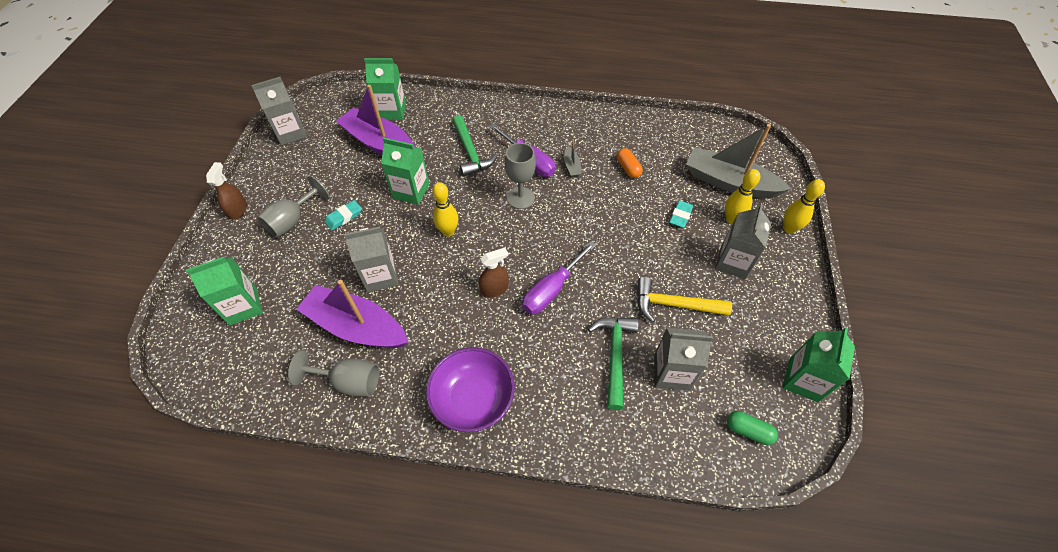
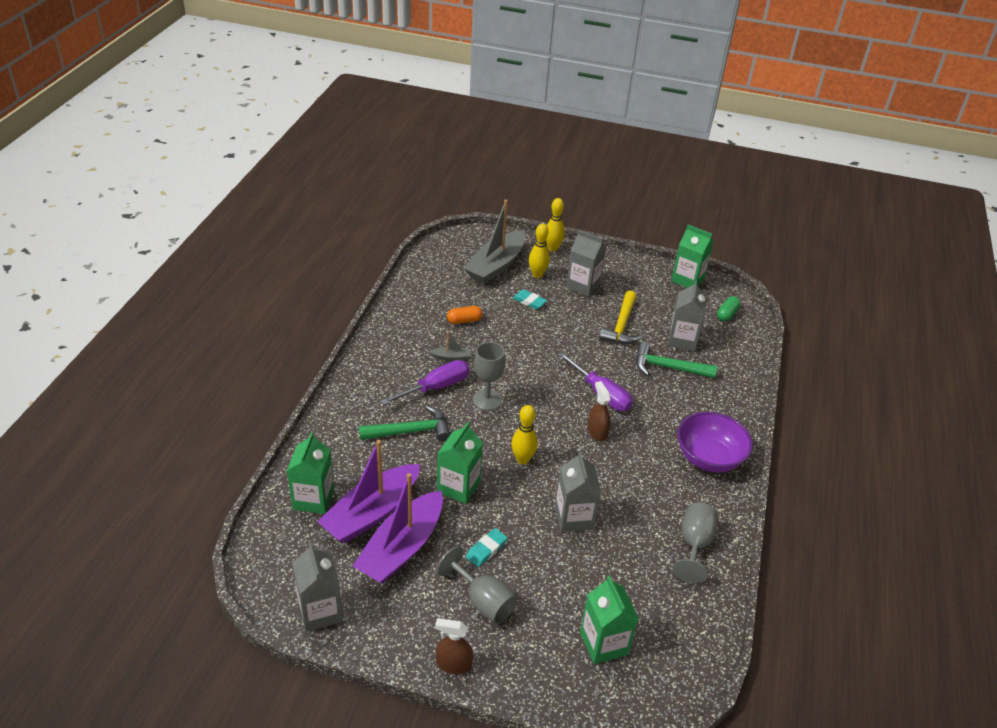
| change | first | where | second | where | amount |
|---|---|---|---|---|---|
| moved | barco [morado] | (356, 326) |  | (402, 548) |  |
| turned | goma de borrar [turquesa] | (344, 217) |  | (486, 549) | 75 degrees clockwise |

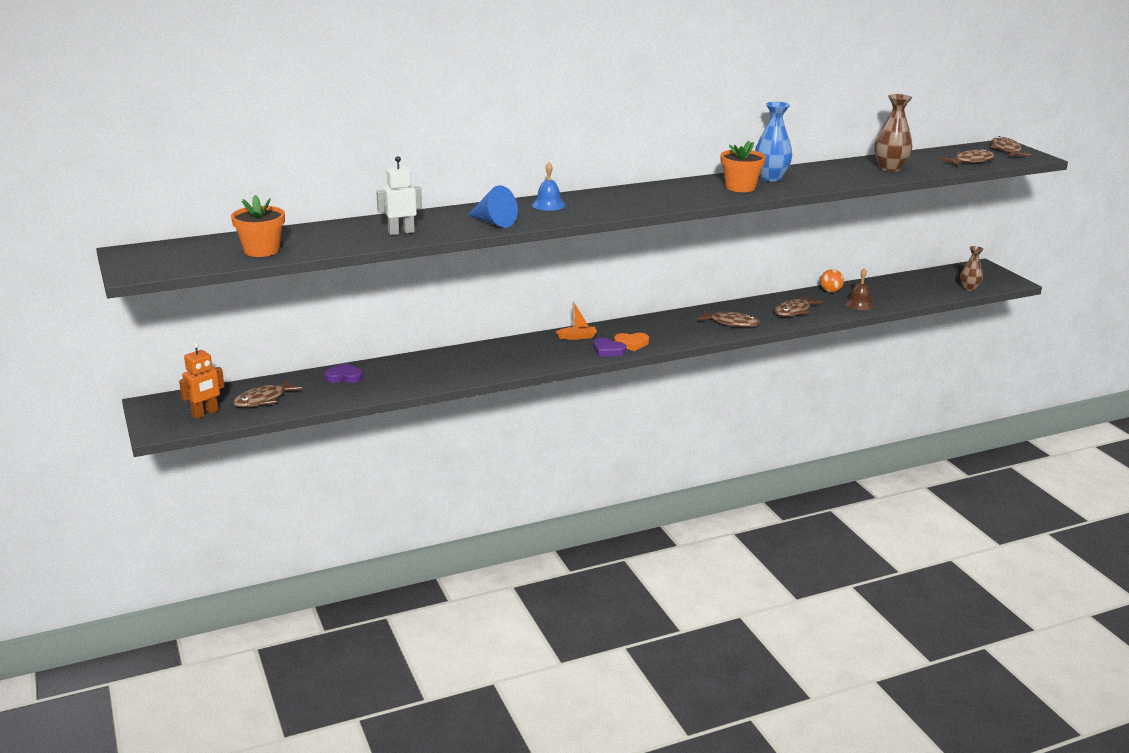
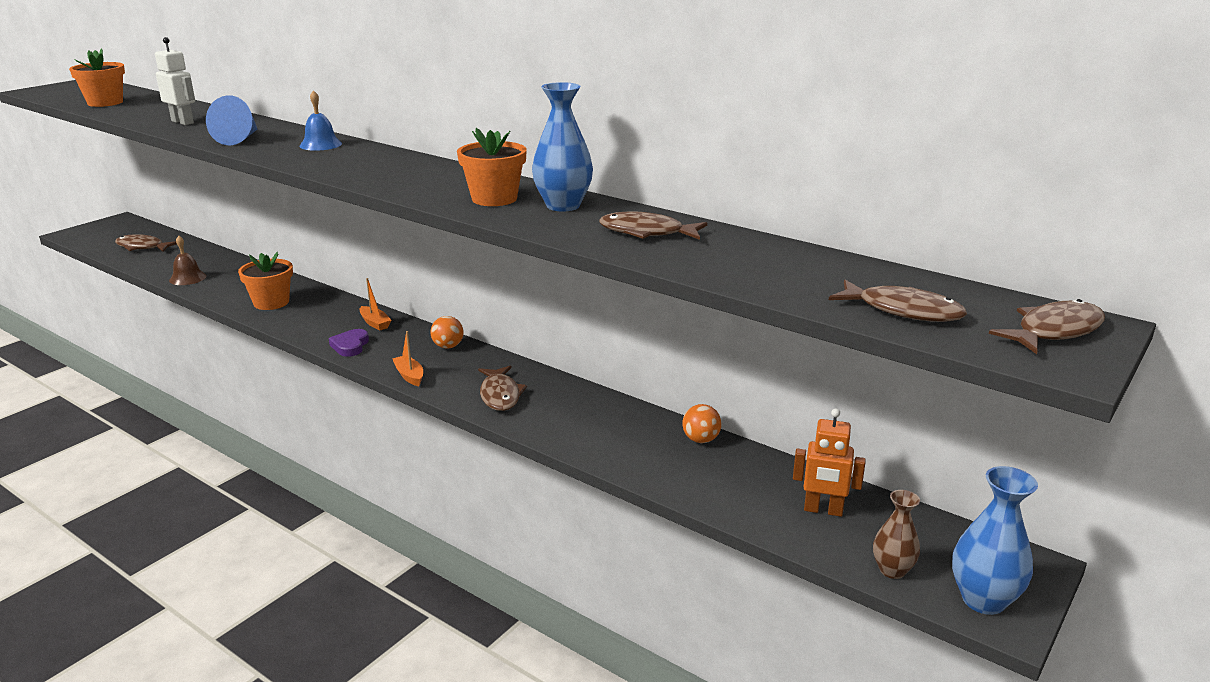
| change | first | where | second | where | amount |
|---|---|---|---|---|---|
| moved | campana [marrón] | (859, 304) |  | (187, 278) |  |
| added |  |  | maceta [naranja] | (271, 302) |  |
| added |  |  | barco [naranja] | (409, 376) |  |
| added |  |  | pelota [naranja] | (448, 346) |  |
| moved | pez [marrón] | (794, 311) |  | (647, 232) |  |
| moved | robot [naranja] | (205, 413) |  | (823, 510) |  |
| added |  |  | florero [azul] | (983, 600) |  |
| removed | corazón [morado] | (344, 377) |  |  |  |
| removed | corazón [naranja] | (631, 343) |  |  |  |
| removed | florero [marrón] | (890, 168) |  |  |  |

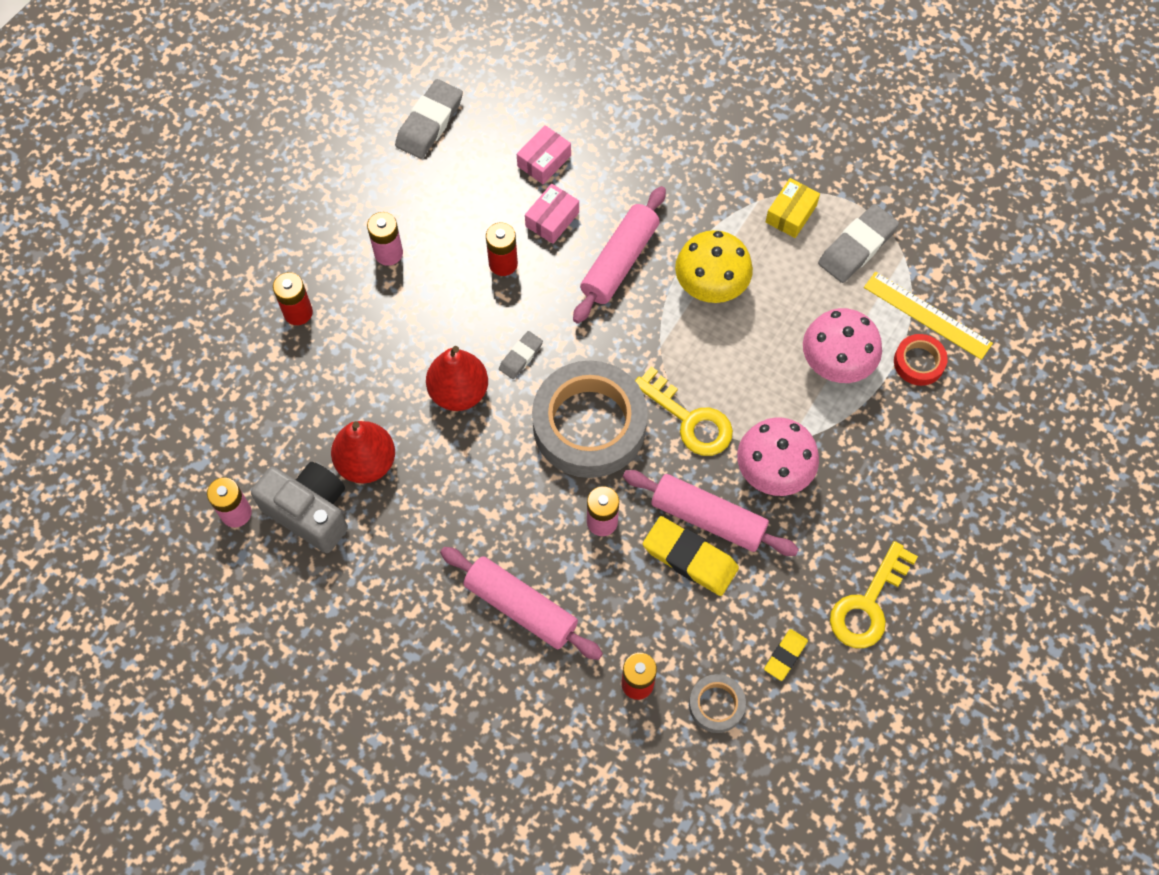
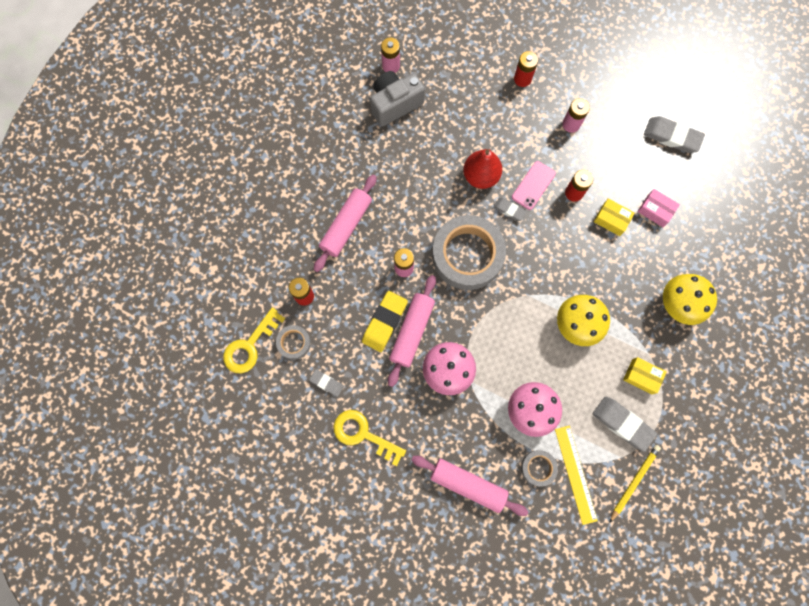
| change | first | where | second | where | amount |
|---|---|---|---|---|---|
| moved | llave [amarillo] | (689, 419) |  | (250, 345) |  |
| recoloured | goma de borrar [amarillo] | (785, 656) | goma de borrar [gris] | (326, 383) |  |
| turned | cámara [gris] | (310, 512) |  | (395, 104) | 150 degrees counterclockwise |
| moved | rodillo [rosa] | (619, 261) |  | (468, 485) |  |
| added |  |  | móvil [rosa] | (533, 185) |  |
| recoloured | cinta adhesiva [rojo] | (919, 362) | cinta adhesiva [gris] | (538, 468) |  |
| turned | regla [amarillo] | (927, 315) |  | (575, 474) | 45 degrees counterclockwise |
| recoloured | caja [rosa] | (552, 219) | caja [amarillo] | (611, 220) |  |
| added |  |  | lápiz [amarillo] | (634, 482) |  |
| added |  |  | seta [amarillo] | (678, 304) |  |
| removed | pera [rojo] | (366, 462) |  |  |  |

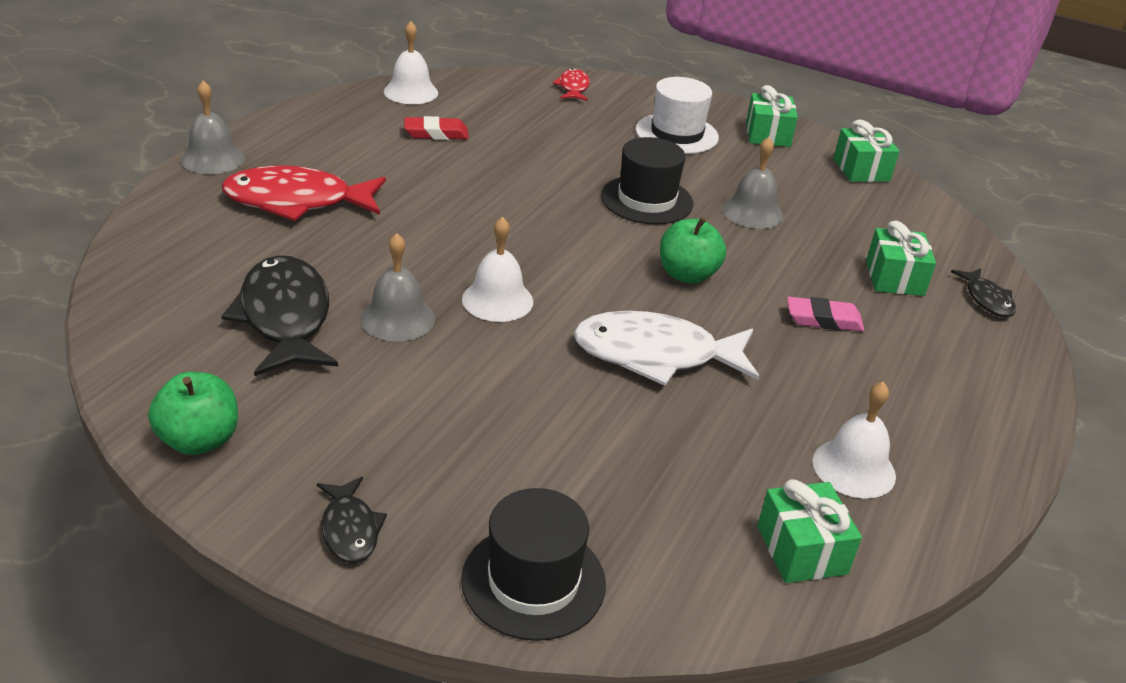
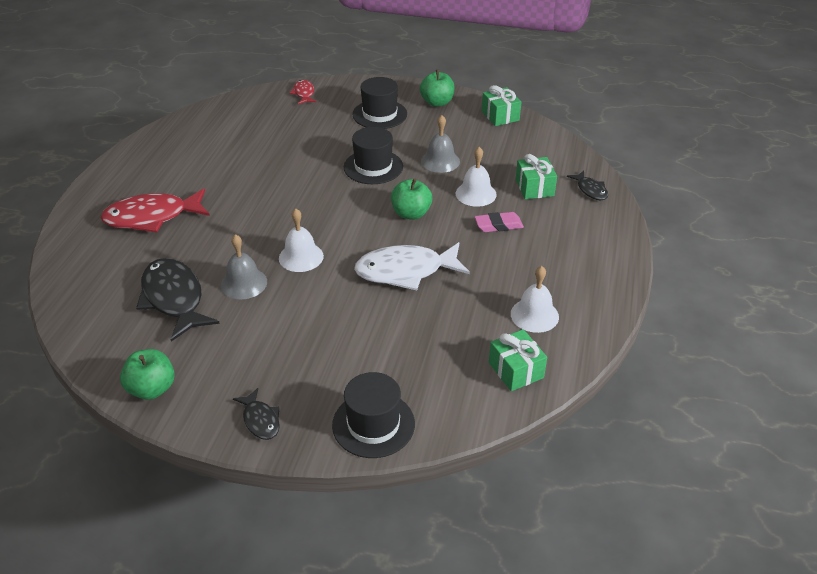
| change | first | where | second | where | amount |
|---|---|---|---|---|---|
| recoloured | sombrero [blanco] | (677, 134) | sombrero [negro] | (379, 114) |  |
| replaced | regalo [verde] | (767, 134) | manzana [verde] | (437, 102) |  |
| moved | campana [blanco] | (411, 92) |  | (476, 194) |  |
| removed | campana [gris] | (213, 158) |  |  |  |
| removed | goma de borrar [rojo] | (436, 133) |  |  |  |

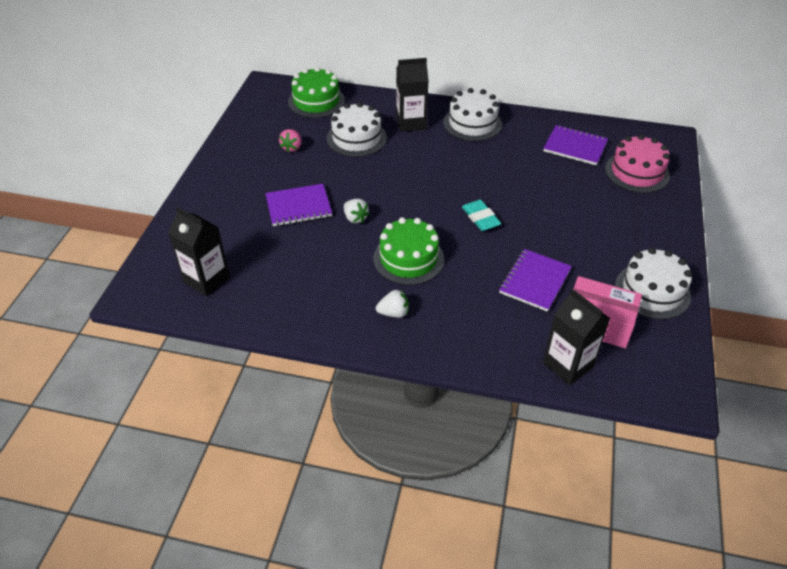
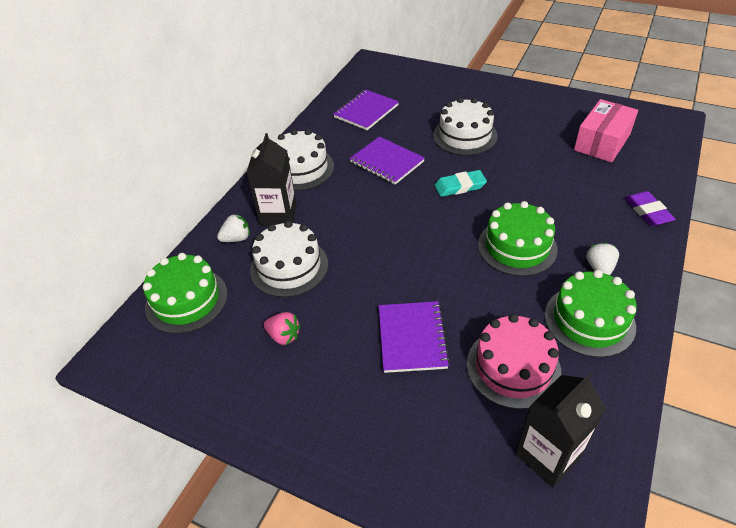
| change | first | where | second | where | amount |
|---|---|---|---|---|---|
| moved | fresa [blanco] | (355, 218) |  | (237, 238) |  |
| moved | cuaderno [morado] | (535, 281) |  | (387, 162) |  |
| moved | tarta [blanco] | (652, 291) |  | (465, 135) |  |
| moved | tarta [rosa] | (637, 172) |  | (513, 367) |  |
| added |  |  | tarta [verde] | (589, 320) |  |
| added |  |  | goma de borrar [morado] | (647, 211) |  |
| removed | cartón de leche [negro] | (568, 365) |  |  |  |

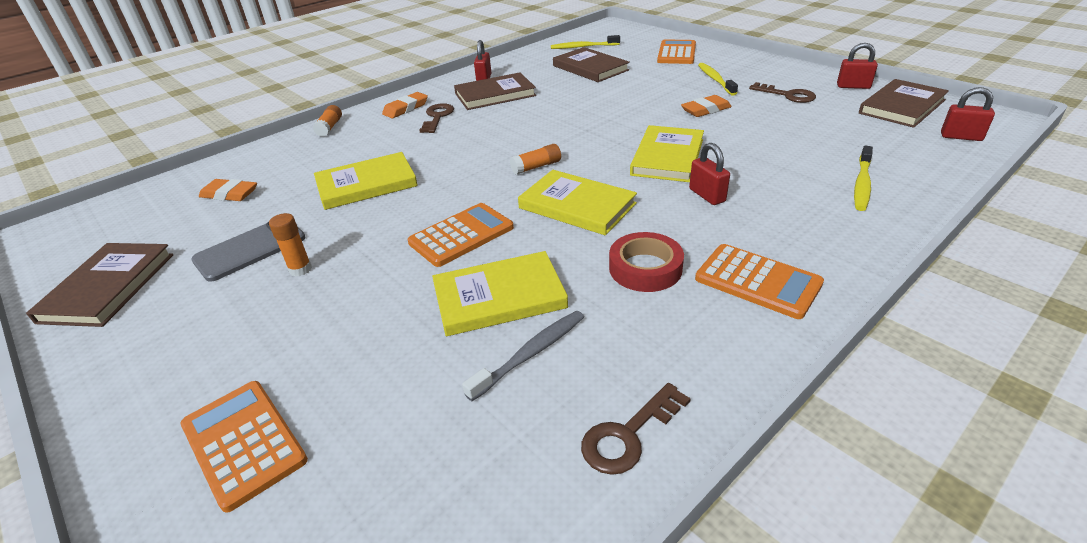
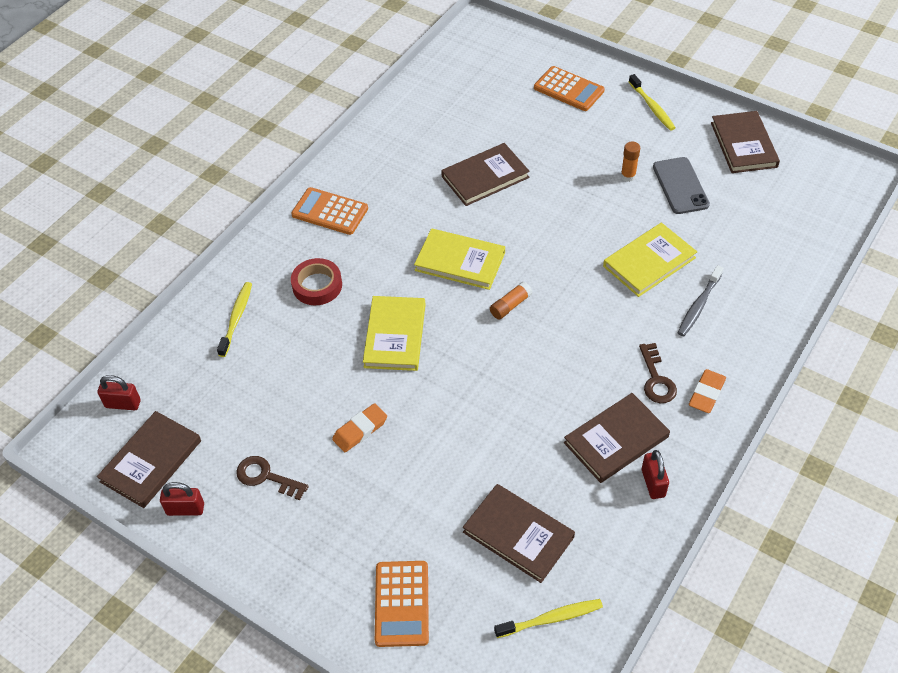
| change | first | where | second | where | amount |
|---|---|---|---|---|---|
| moved | cinta adhesiva [rojo] | (645, 268) |  | (317, 285) |  |
| recoloured | libro [amarillo] | (499, 297) | libro [marrón] | (485, 177) |  |
| moved | cepillo de dientes [amarillo] | (715, 79) |  | (652, 107) |  |
| turned | móvil [gris] | (250, 249) |  | (680, 186) | 45 degrees counterclockwise |
| moved | cepillo de dientes [gris] | (531, 354) |  | (698, 306) |  |
| removed | goma de borrar [naranja] | (230, 194) |  |  |  |
| removed | barra de pegamento [naranja] | (330, 127) |  |  |  |
| removed | calculadora [naranja] | (461, 235) |  |  |  |
| removed | llave [marrón] | (628, 435) |  |  |  |
| removed | candado [rojo] | (707, 195) |  |  |  |

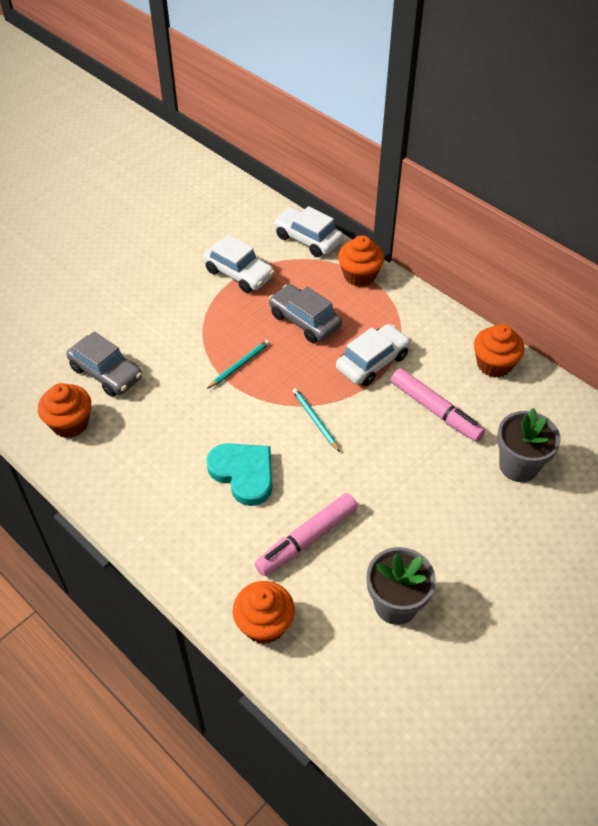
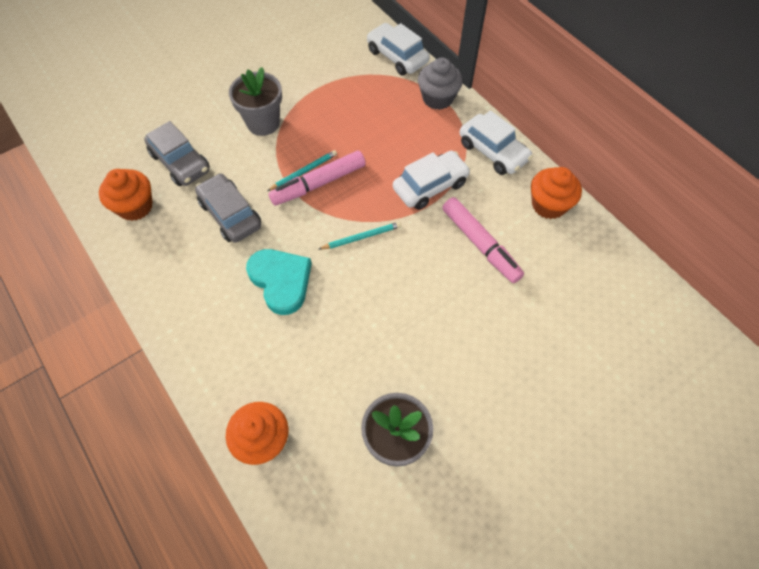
| change | first | where | second | where | amount |
|---|---|---|---|---|---|
| moved | coche [gris] | (304, 321) |  | (230, 214) |  |
| moved | maceta [gris] | (518, 465) |  | (263, 123) |  |
| moved | rotulador [rosa] | (306, 539) |  | (318, 184) |  |
| turned | lápiz [turquesa] | (315, 420) |  | (361, 237) | 90 degrees clockwise |
| recoloured | magdalena [naranja] | (359, 275) | magdalena [gris] | (437, 98) |  |
| moved | coche [blanco] | (239, 273) |  | (493, 151) |  |

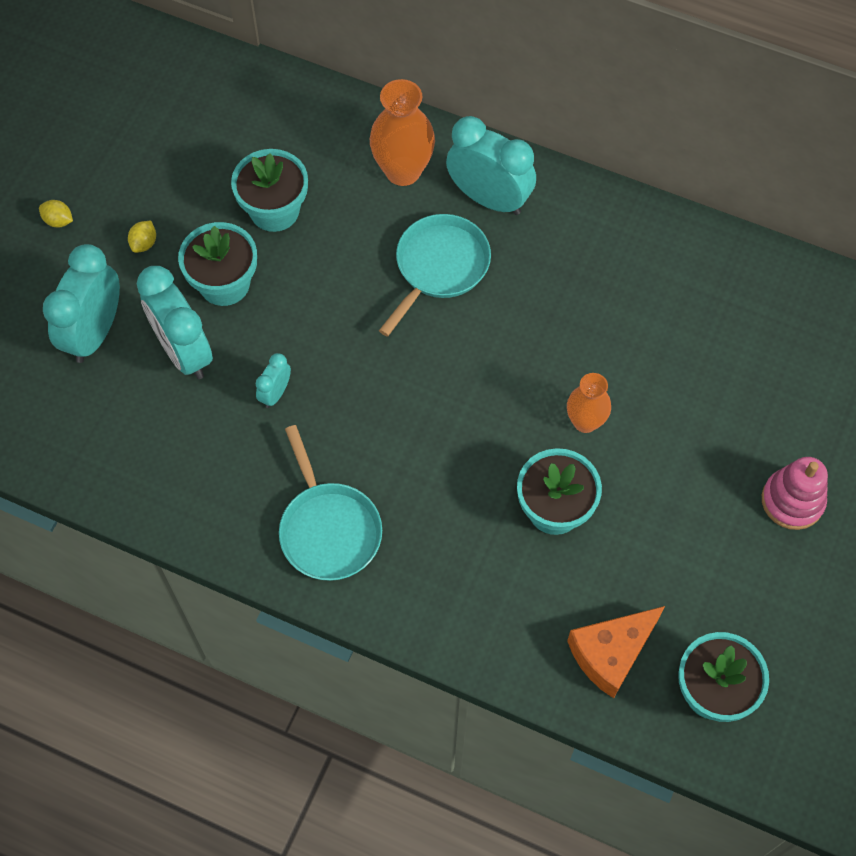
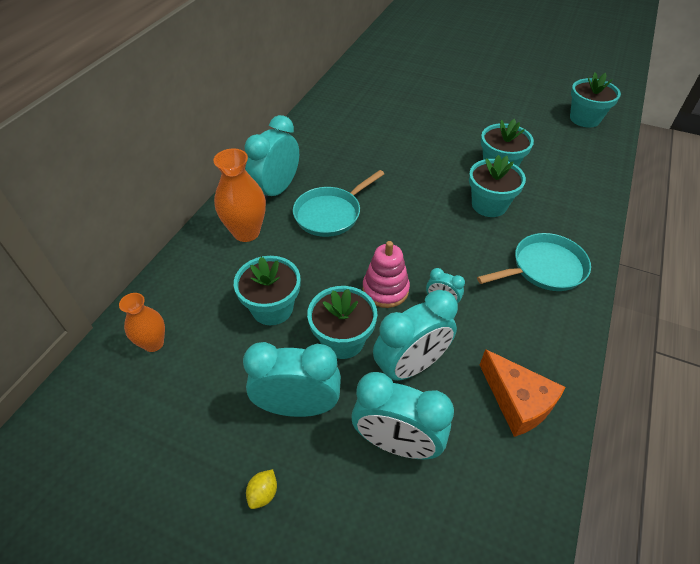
| change | first | where | second | where | amount |
|---|---|---|---|---|---|
| moved | florero [naranja] | (585, 422) |  | (153, 343) |  |
| replaced | limón [amarillo] | (144, 243) | despertador [turquesa] | (298, 406) |  |
| turned | sartén [turquesa] | (439, 267) |  | (330, 214) | 75 degrees counterclockwise |
| moved | juguete apilable [rosa] | (792, 501) |  | (385, 290) |  |
| added |  |  | maceta [turquesa] | (489, 205) |  |
| moved | queso [naranja] | (611, 653) |  | (517, 402) |  |

